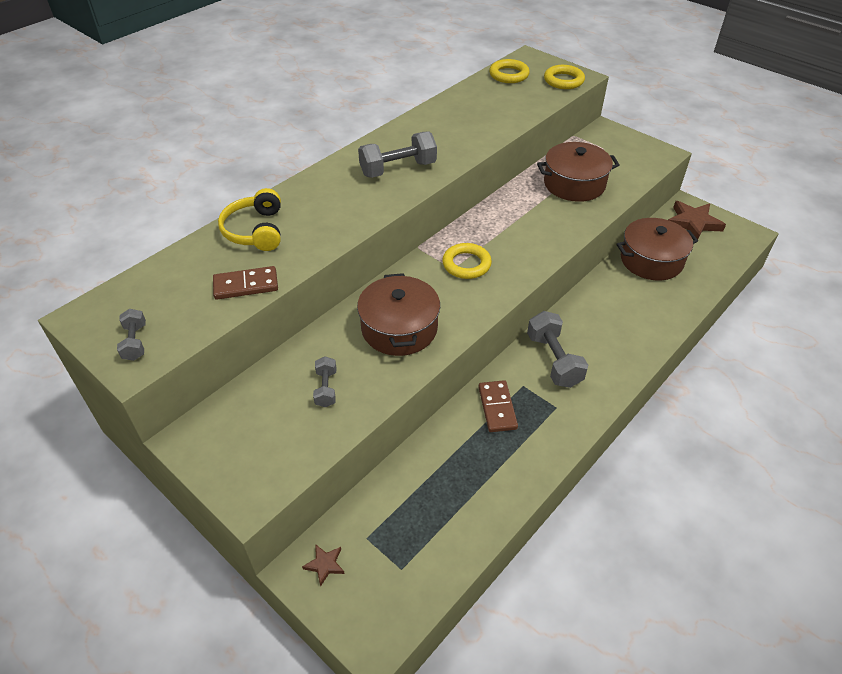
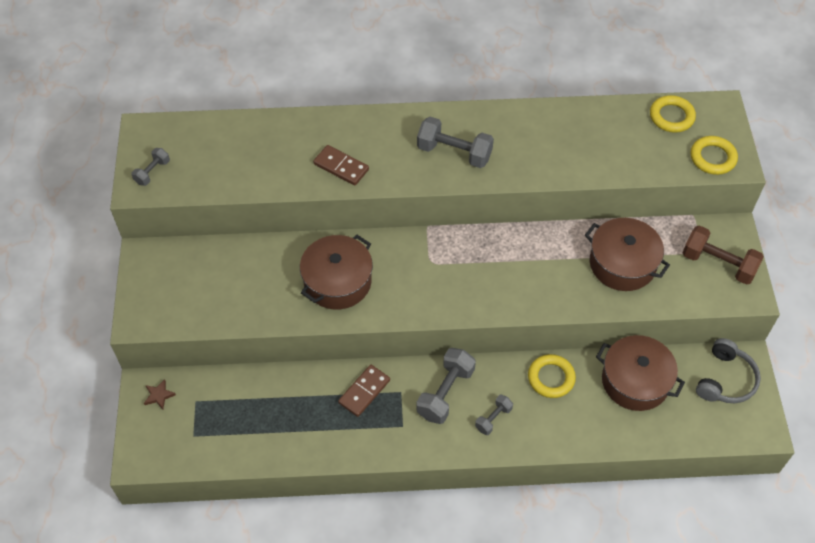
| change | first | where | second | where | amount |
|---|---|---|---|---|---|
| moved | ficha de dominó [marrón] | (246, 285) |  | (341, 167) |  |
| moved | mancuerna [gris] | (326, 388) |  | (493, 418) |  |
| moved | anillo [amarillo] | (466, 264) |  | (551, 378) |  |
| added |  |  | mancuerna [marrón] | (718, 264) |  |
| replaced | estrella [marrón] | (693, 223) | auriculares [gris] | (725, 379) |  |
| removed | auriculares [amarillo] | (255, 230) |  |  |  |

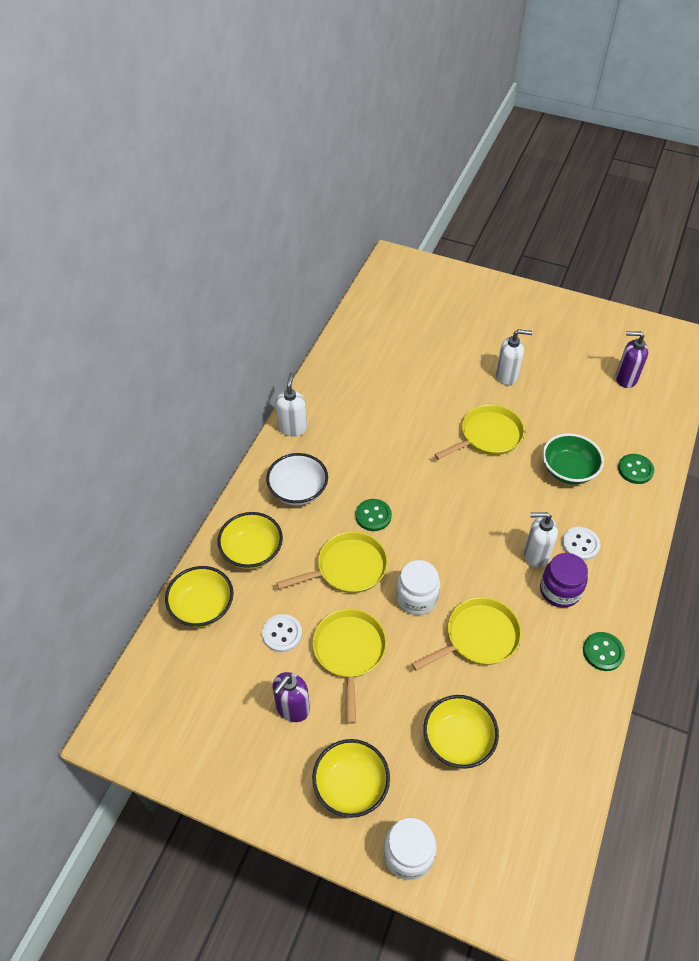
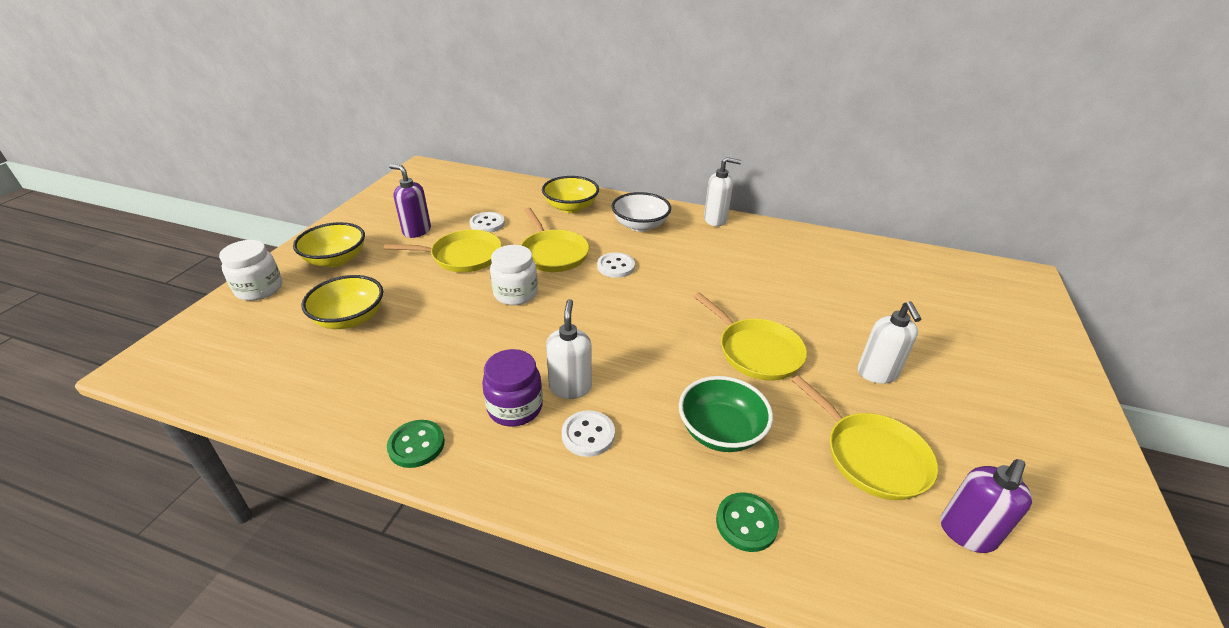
| change | first | where | second | where | amount |
|---|---|---|---|---|---|
| recoloured | botón [verde] | (373, 516) | botón [blanco] | (616, 266) |  |
| moved | sartén [amarillo] | (478, 637) |  | (872, 456) |  |
| turned | dispensador de jabón [morado] | (625, 378) |  | (966, 533) | 150 degrees counterclockwise |
| removed | cuenco [amarillo] | (202, 607) |  |  |  |

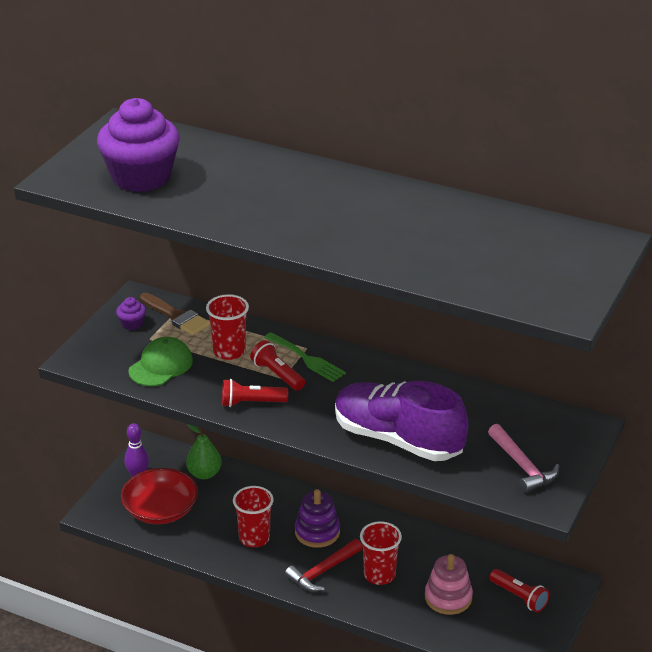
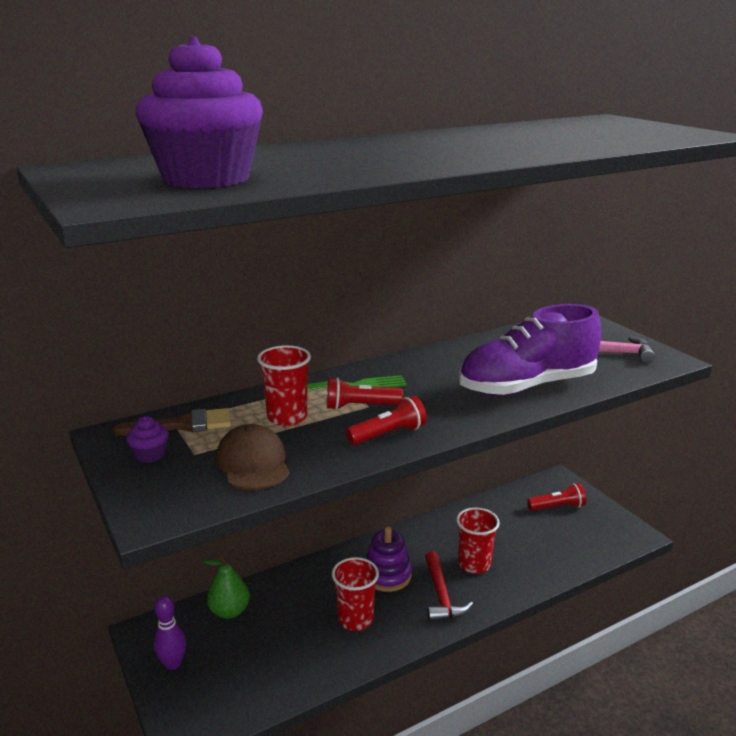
| change | first | where | second | where | amount |
|---|---|---|---|---|---|
| recoloured | gorra [verde] | (161, 366) | gorra [marrón] | (253, 463) |  |
| turned | lámpara de mano [rojo] | (251, 403) |  | (388, 434) | 150 degrees counterclockwise |
| removed | cuenco [rojo] | (160, 510) |  |  |  |
| removed | juguete apilable [rosa] | (448, 597) |  |  |  |

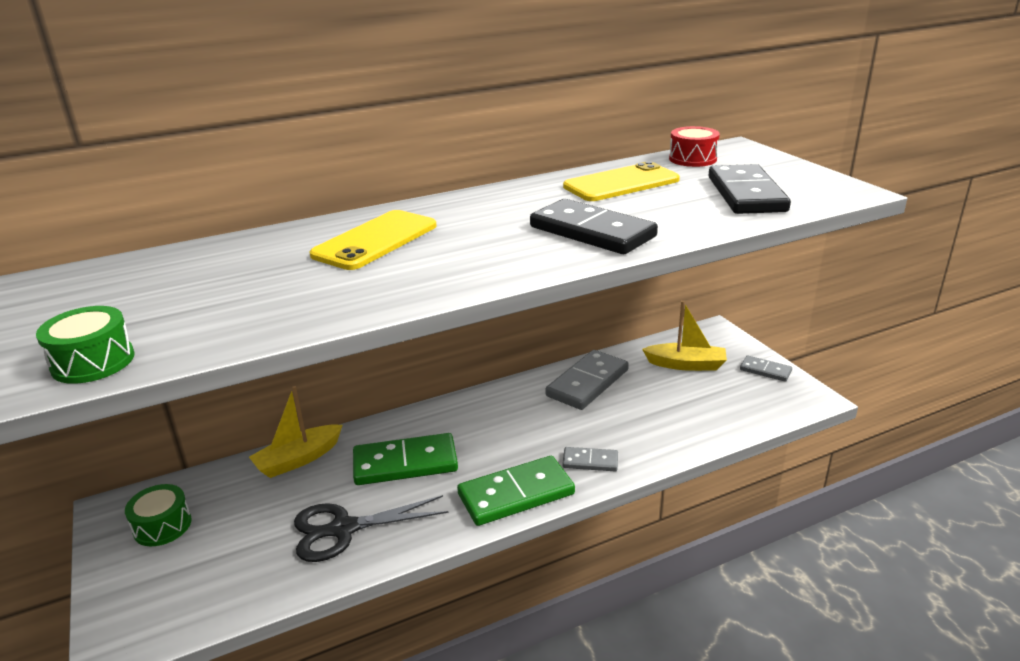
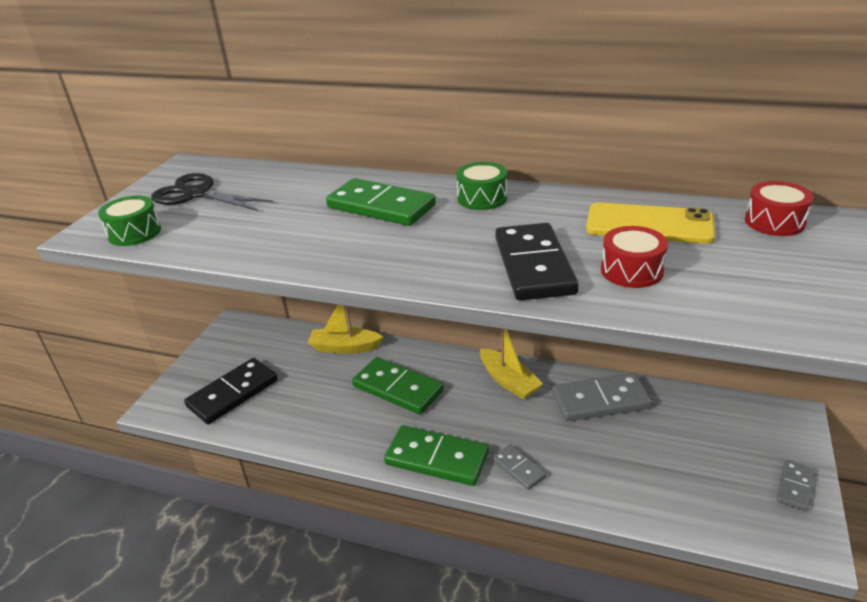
| change | first | where | second | where | amount |
|---|---|---|---|---|---|
| moved | tijeras [negro] | (344, 529) |  | (197, 194) |  |
| moved | ficha de dominó [negro] | (746, 194) |  | (233, 393) |  |
| replaced | móvil [amarillo] | (375, 240) | ficha de dominó [verde] | (381, 206) |  |
| moved | tambor [verde] | (162, 526) |  | (482, 198) |  |
| moved | barco [amarillo] | (686, 364) |  | (508, 381) |  |
| added |  |  | tambor [rojo] | (631, 270) |  |
| turned | ficha de dominó [gris] | (765, 370) |  | (795, 487) | 45 degrees clockwise |

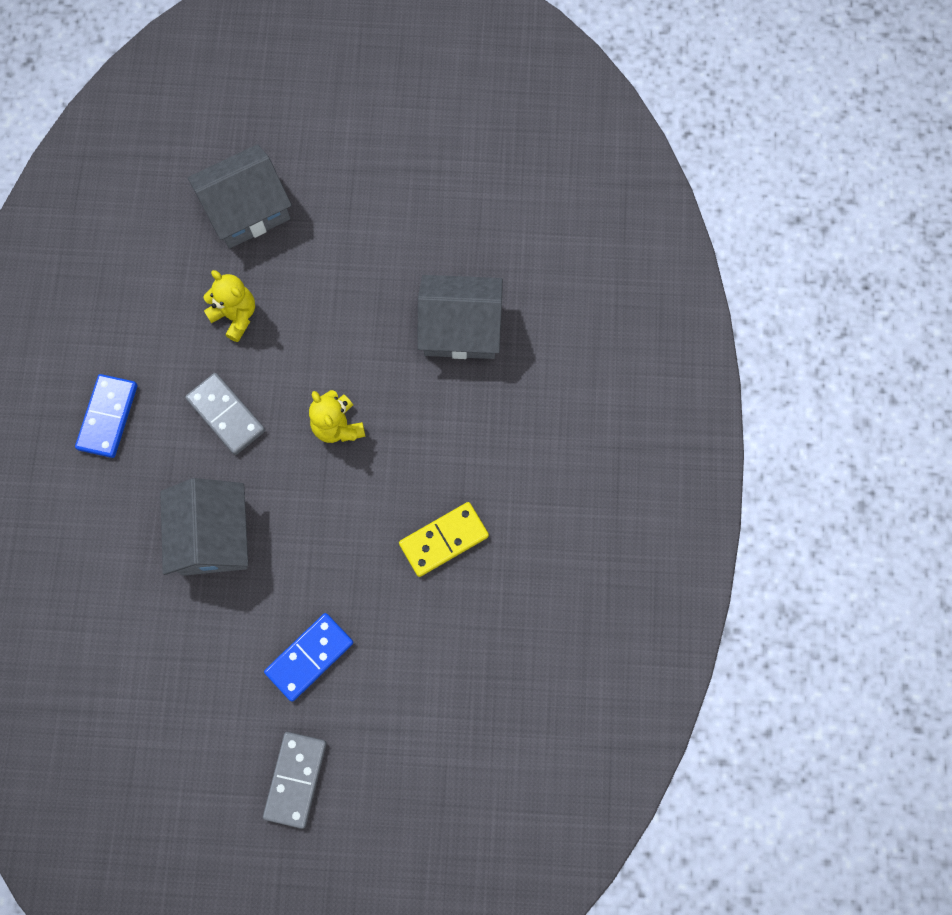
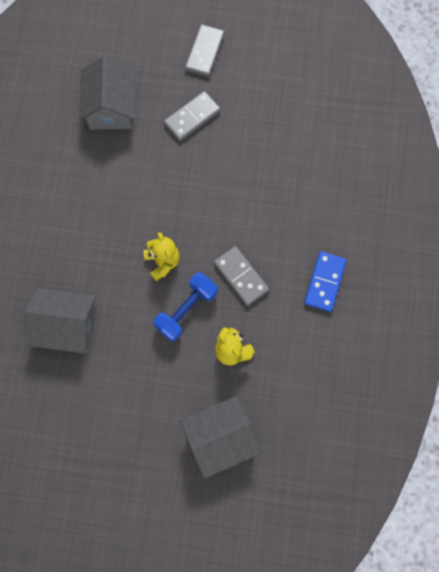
| change | first | where | second | where | amount |
|---|---|---|---|---|---|
| moved | casa [gris] | (213, 536) |  | (111, 107) |  |
| added |  |  | mancuerna [azul] | (186, 310) |  |
| recoloured | ficha de dominó [azul] | (309, 657) | ficha de dominó [gris] | (192, 117) |  |
| removed | ficha de dominó [amarillo] | (444, 540) |  |  |  |

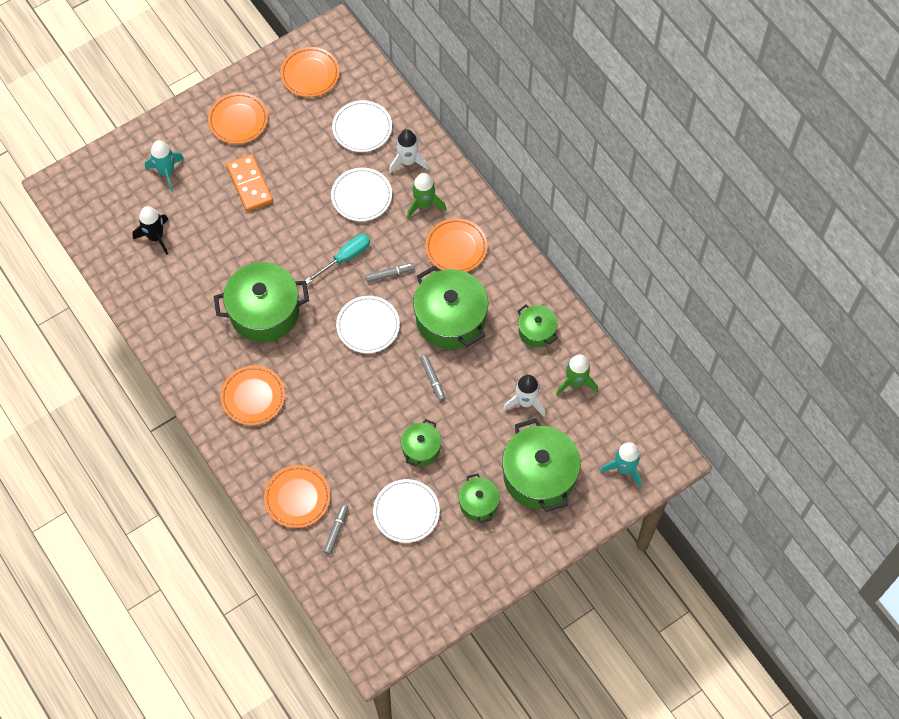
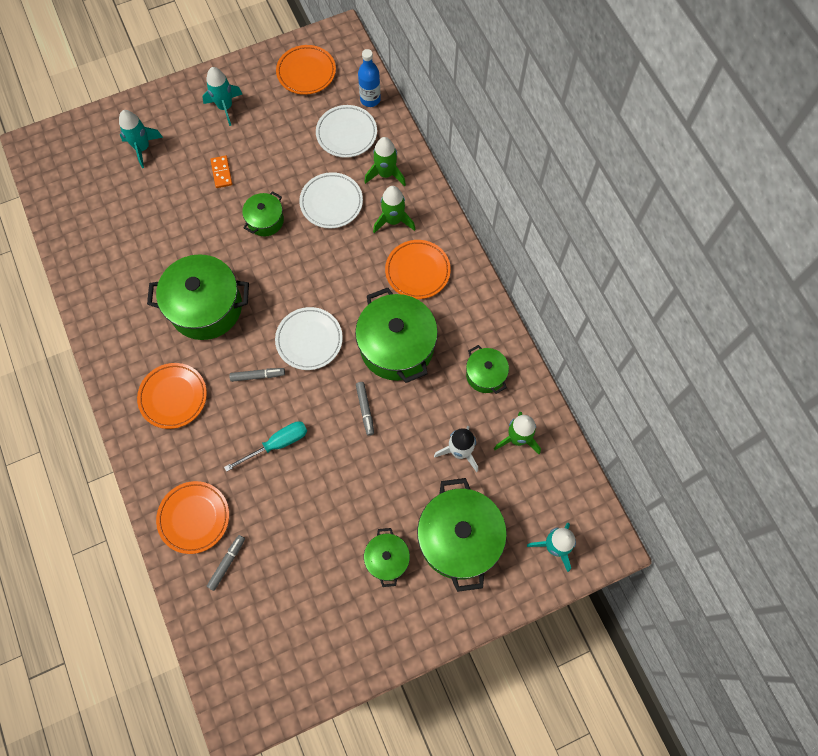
| change | first | where | second | where | amount |
|---|---|---|---|---|---|
| replaced | plato [naranja] | (238, 120) | cohete [turquesa] | (225, 107) |  |
| resized | ficha de dominó [naranja] | (249, 184) |  | (221, 173) | x0.56 |
| moved | destornillador [turquesa] | (345, 258) |  | (277, 444) |  |
| moved | rotulador [gris] | (390, 274) |  | (258, 376) |  |
| moved | olla [verde] | (421, 448) |  | (265, 221) |  |
| added |  |  | botella [azul] | (370, 99) |  |
| recoloured | cohete [blanco] | (408, 161) | cohete [verde] | (386, 174) |  |
| removed | cohete [negro] | (156, 237) |  |  |  |
| removed | plato [blanco] | (406, 512) |  |  |  |

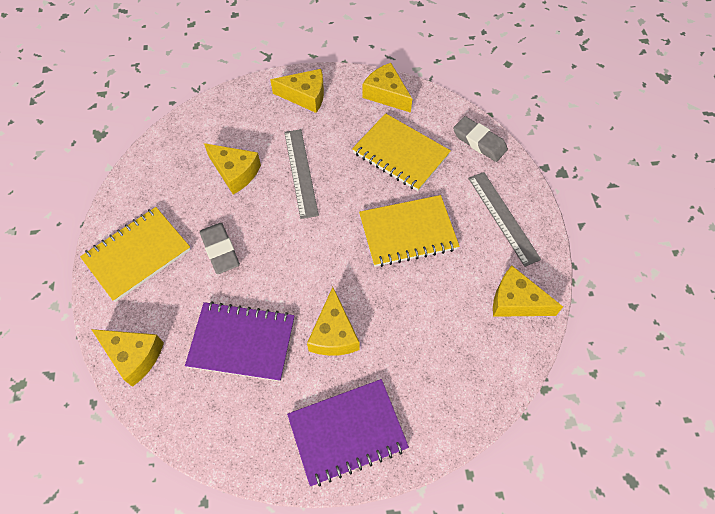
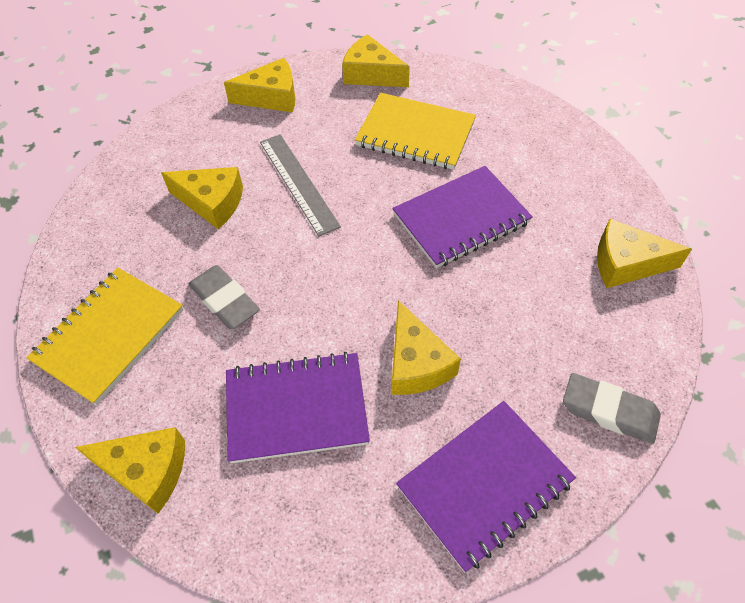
| change | first | where | second | where | amount |
|---|---|---|---|---|---|
| recoloured | cuaderno [amarillo] | (408, 232) | cuaderno [morado] | (461, 219) |  |
| moved | goma de borrar [gris] | (479, 142) |  | (609, 411) |  |
| removed | regla [gris] | (503, 217) |  |  |  |

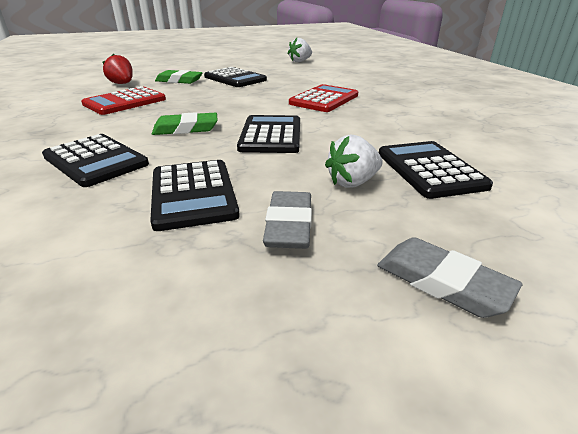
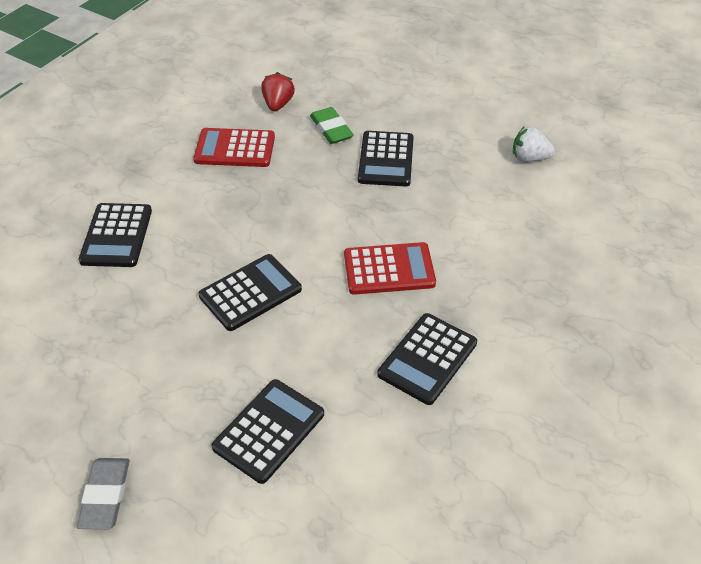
| change | first | where | second | where | amount |
|---|---|---|---|---|---|
| moved | calculadora [negro] | (193, 194) |  | (427, 359) |  |
| removed | goma de borrar [verde] | (186, 129) |  |  |  |
| removed | goma de borrar [gris] | (289, 225) |  |  |  |
| removed | fresa [blanco] | (352, 182) |  |  |  |

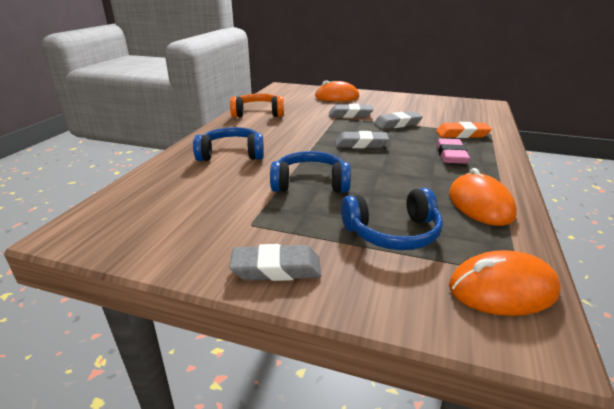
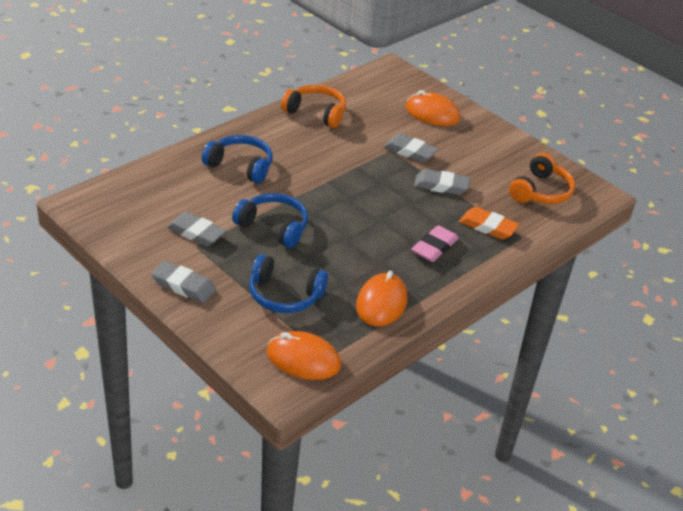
| change | first | where | second | where | amount |
|---|---|---|---|---|---|
| moved | goma de borrar [gris] | (361, 144) |  | (196, 233) |  |
| added |  |  | auriculares [naranja] | (540, 191) |  |

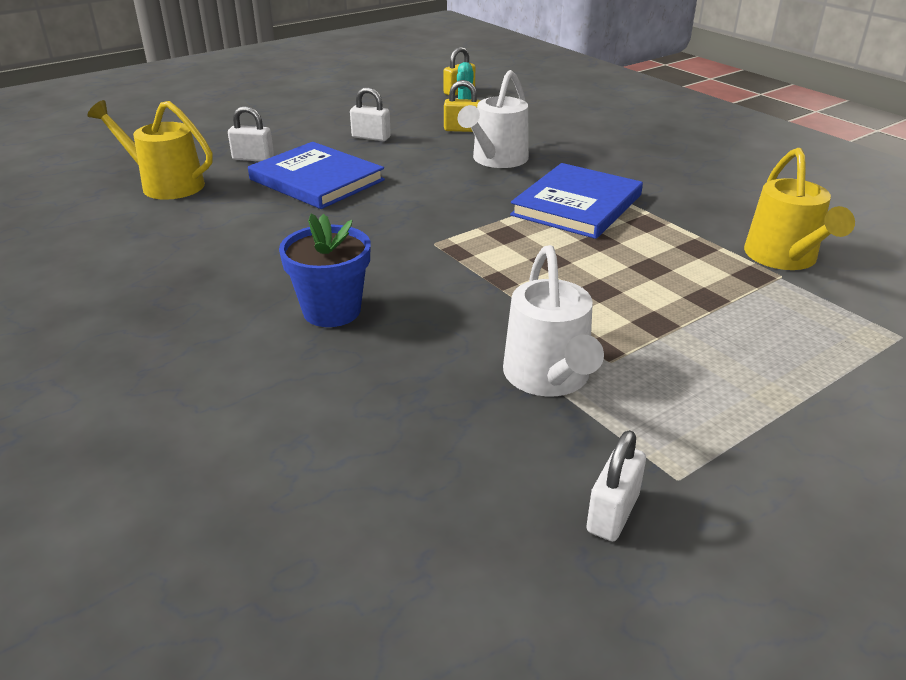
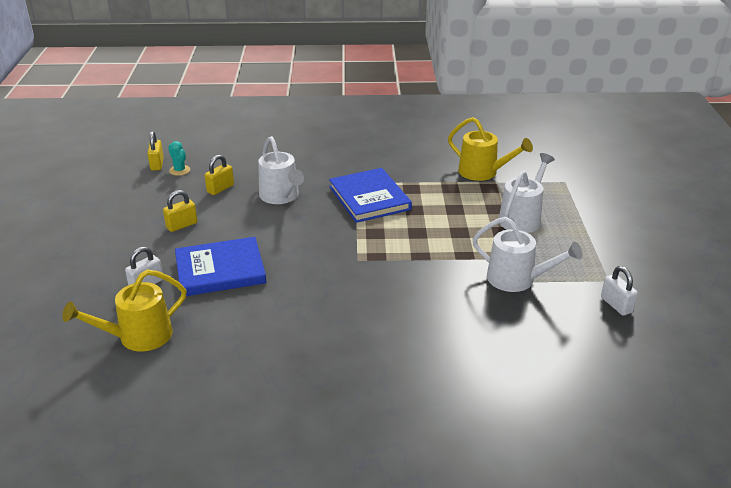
| change | first | where | second | where | amount |
|---|---|---|---|---|---|
| recoloured | candado [blanco] | (371, 137) | candado [amarillo] | (182, 225) |  |
| added |  |  | regadera [blanco] | (522, 218) |  |
| removed | maceta [azul] | (332, 311) |  |  |  |

